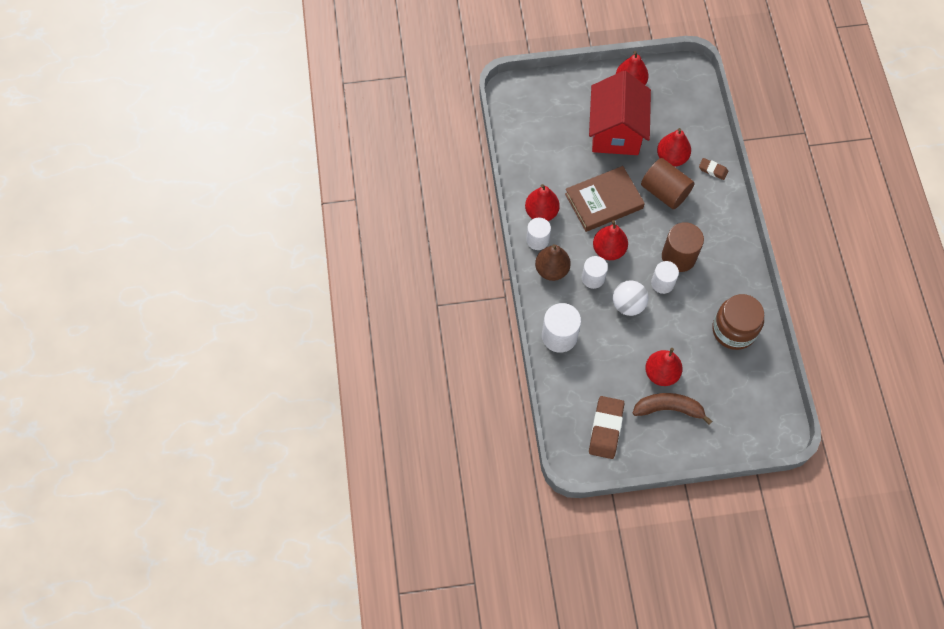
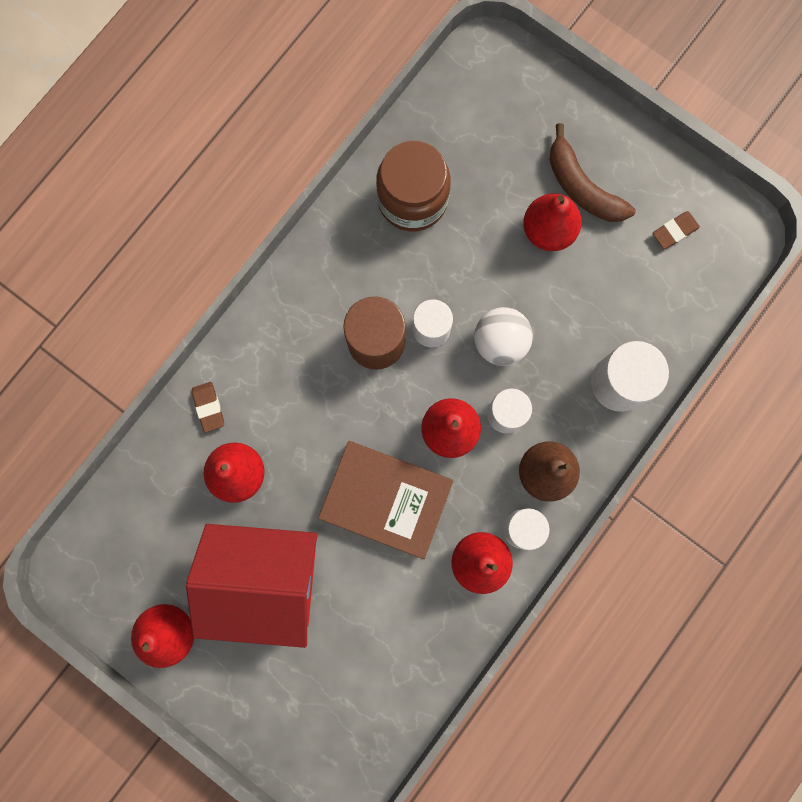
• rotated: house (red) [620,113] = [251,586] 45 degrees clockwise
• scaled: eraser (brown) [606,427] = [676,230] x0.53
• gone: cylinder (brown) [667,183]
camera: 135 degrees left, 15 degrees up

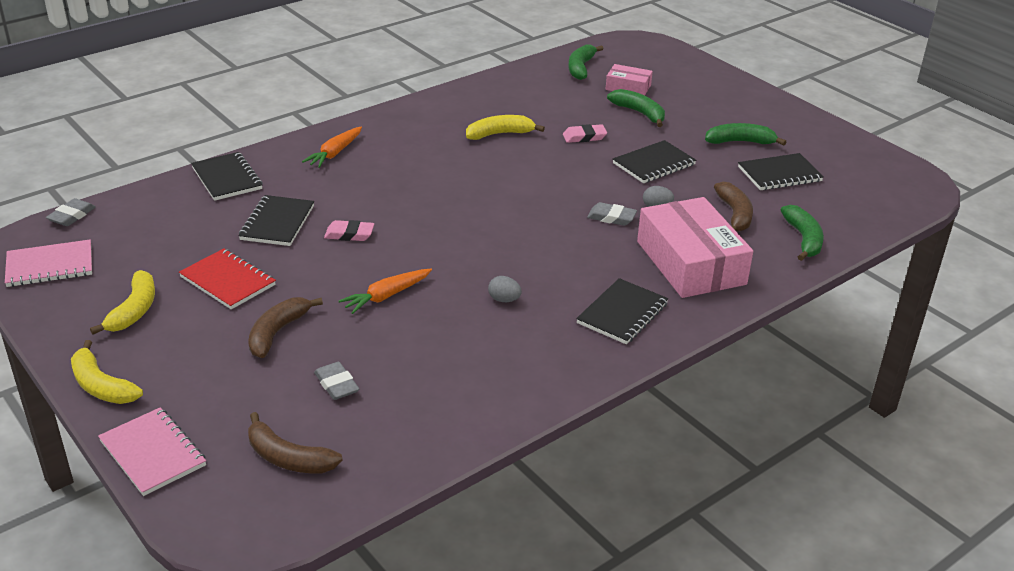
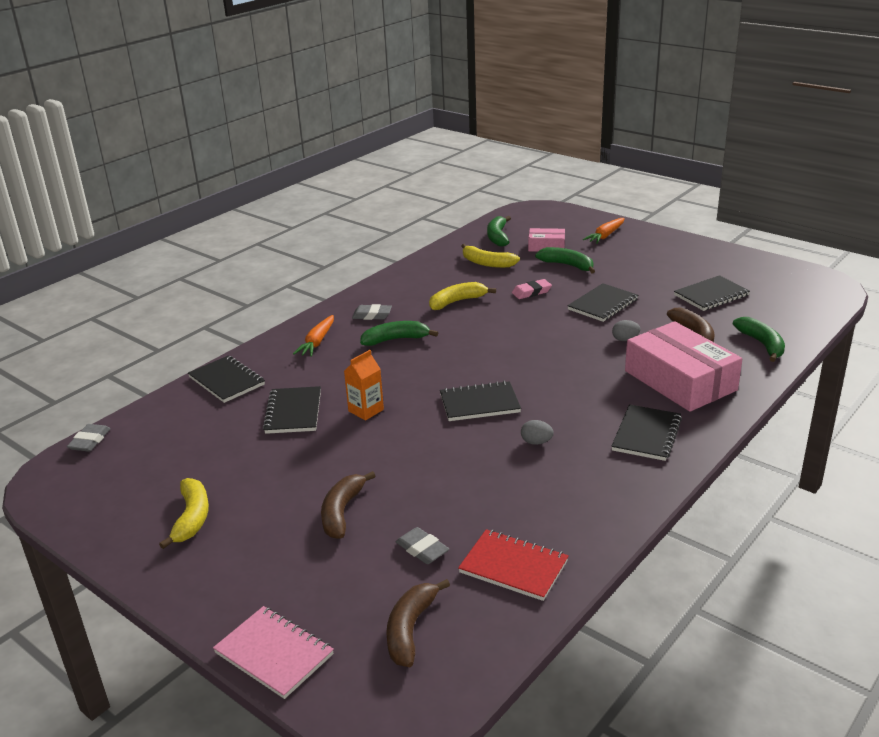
• gone: notebook (pink) [48,263]
• shifted: banana (yellow) [107,372] to [490,256]
• shifted: notebook (red) [227,278] to [513,565]
• rotated: banana (brown) [295,442] = [418,623] 90 degrees clockwise
• swapped: eraser (pink) [349,230] to carton (orange) [364,385]
• shifted: carrot (orange) [385,291] to [604,231]
• shifted: eraser (grey) [612,214] to [372,312]
• shifted: banana (green) [745,134] to [399,333]
• new: notebook (black) [480,401]
camera: 10 degrees left, 5 degrees down

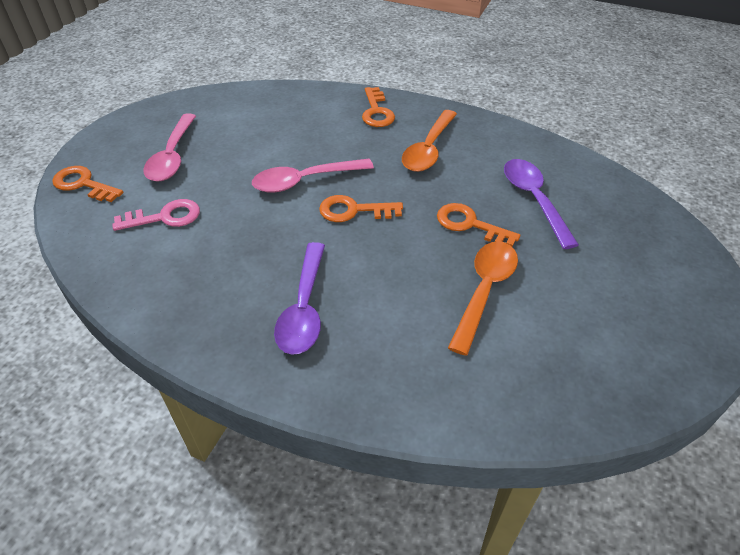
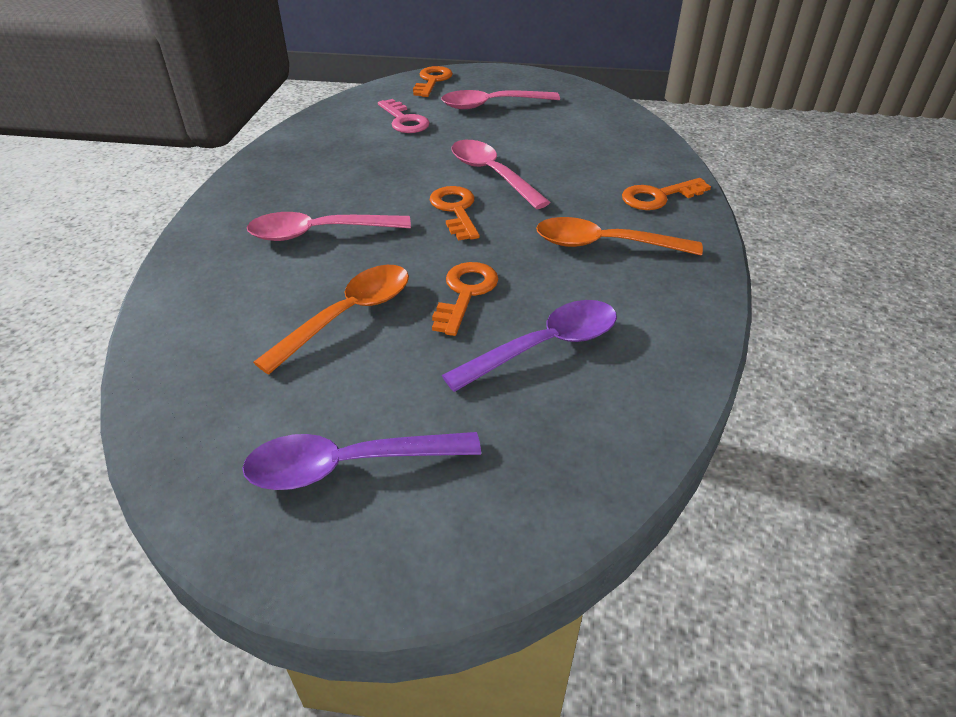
• shifted: spoon (purple) [299,298] to [361,461]
• rotated: spoon (orange) [483,298] = [331,319] 60 degrees counterclockwise
• new: spoon (pink) [329,226]
camera: 75 degrees right, 5 degrees down

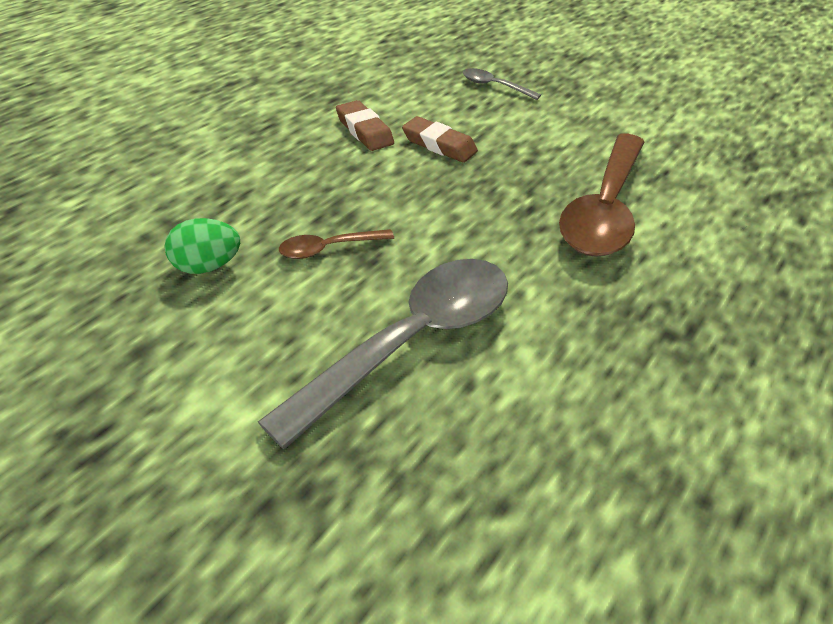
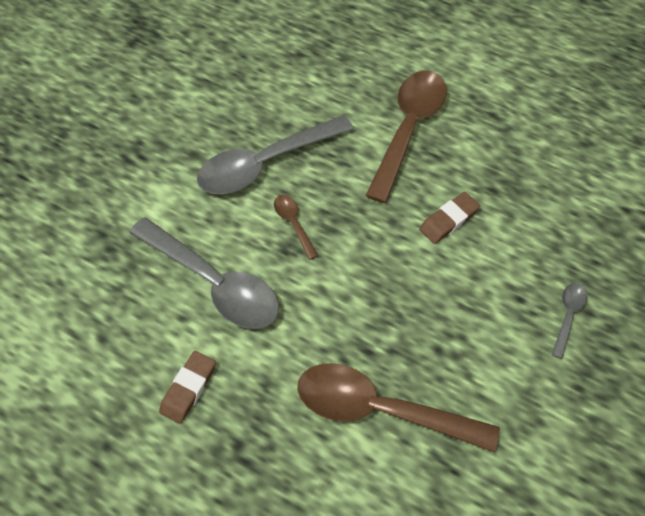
• swapped: egg (green) [202,246] to spoon (grey) [275,154]
• shifted: eraser (brown) [440,139] to [187,387]
• new: spoon (brown) [406,136]
camera: 85 degrees right, 15 degrees up

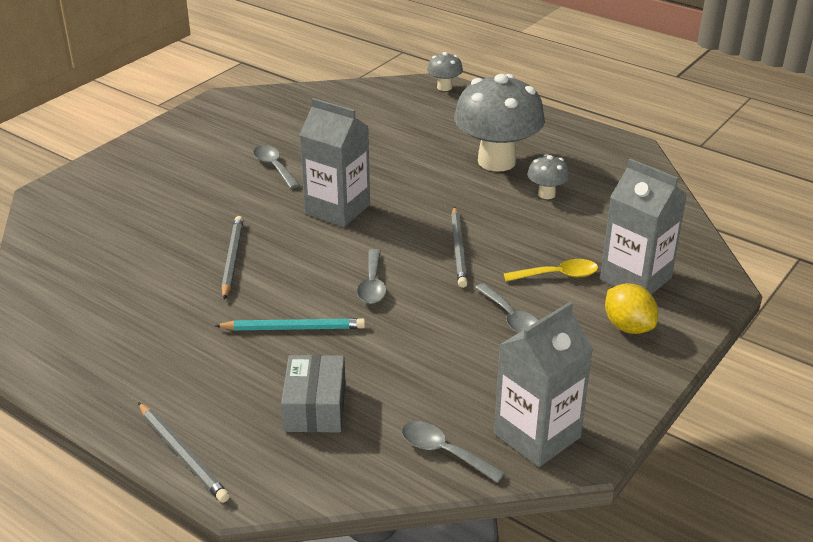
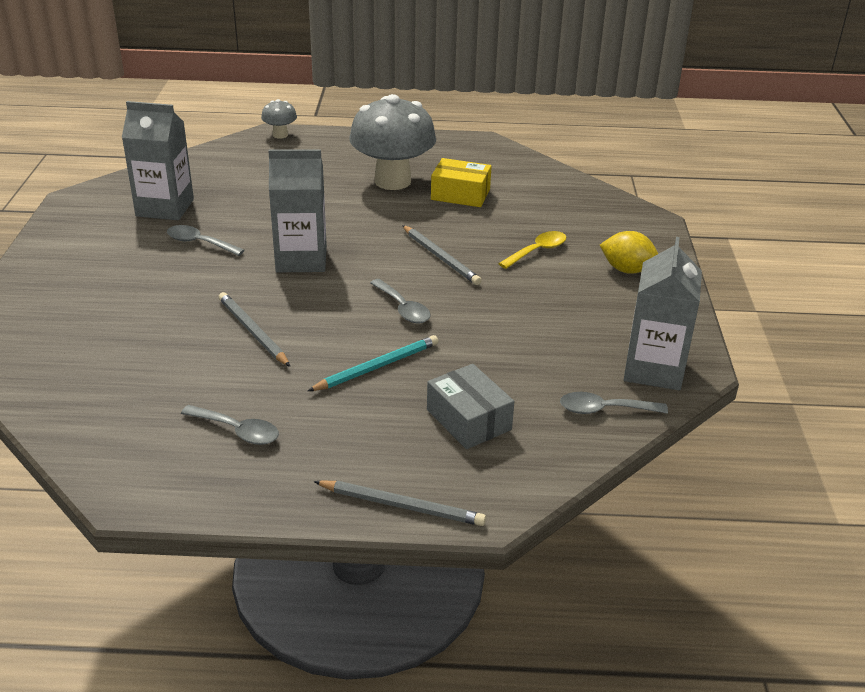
• shifted: spoon (grey) [506,308] to [230,425]
• swapped: mushroom (grey) [548,176] to box (yellow) [461,182]
• shifted: carton (grey) [643,226] to [158,160]
camera: 35 degrees left, 0 degrees up

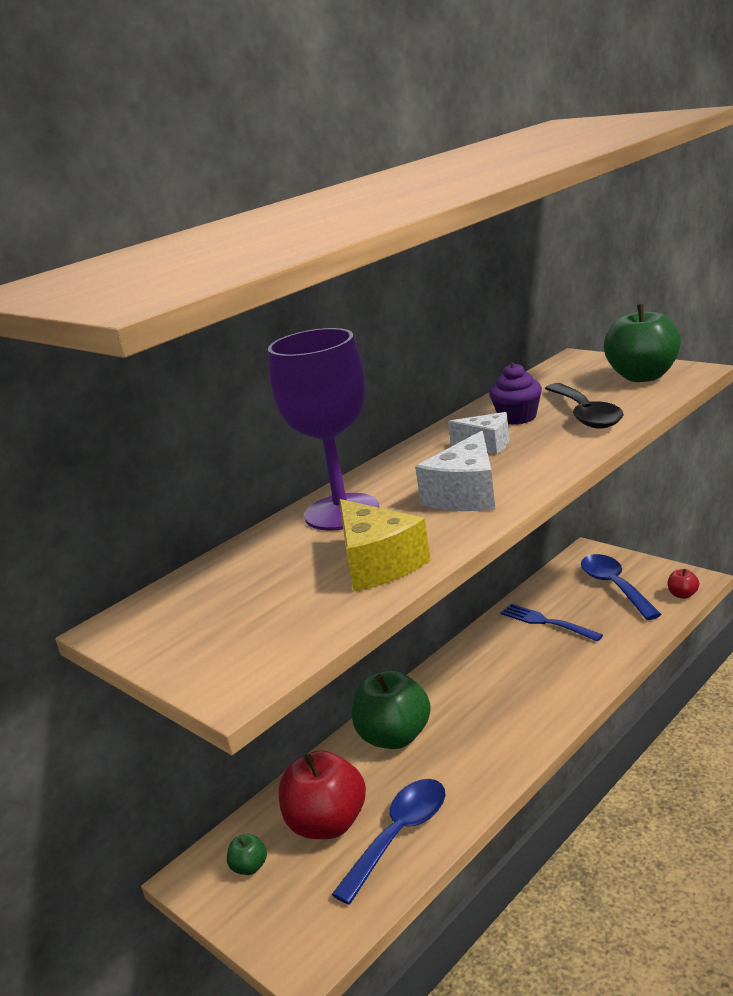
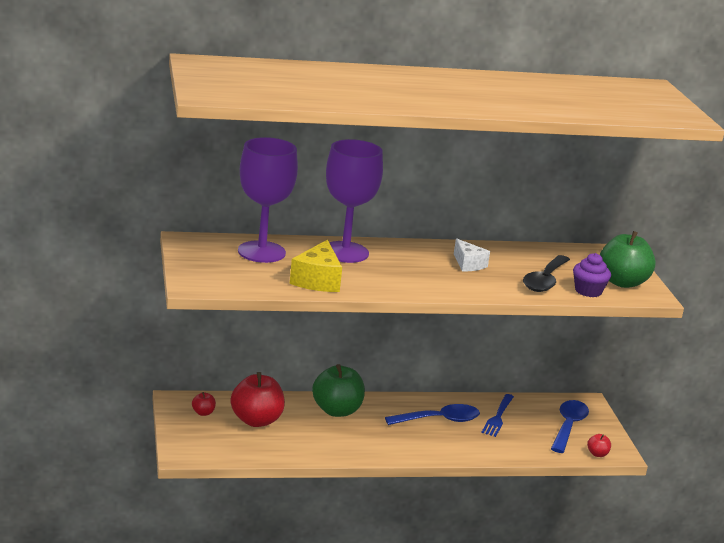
• repainted: apple (green) [247,854] to apple (red) [204,404]
• shifted: spoon (blue) [388,842] to [432,414]
• gone: cheese (white) [455,471]
• shifted: cupcake (purple) [515,394] to [592,275]
• rotated: fork (blue) [551,623] = [497,415] 150 degrees counterclockwise
• new: goblet (purple) [268,200]
camera: 30 degrees right, 0 degrees up

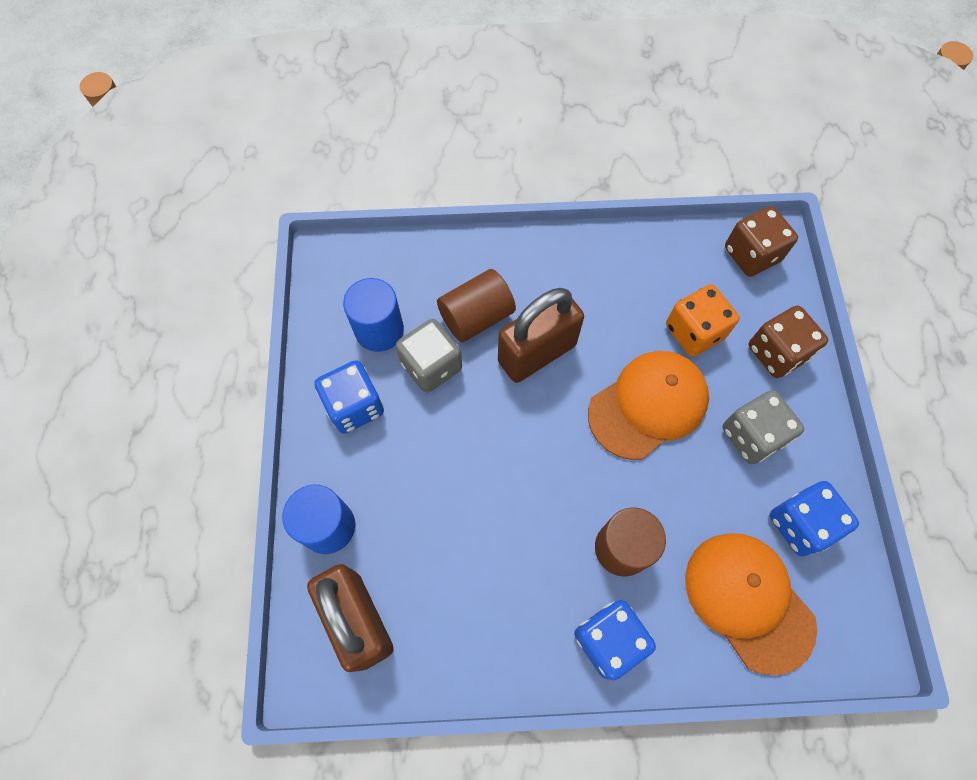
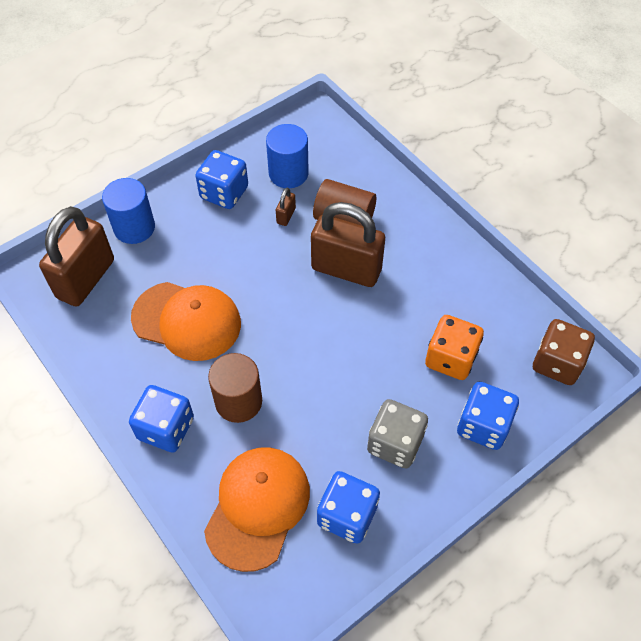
• swapped: dice (grey) [429,356] to padlock (brown) [286,207]
• shifted: cap (orange) [648,405] to [186,321]
• repainted: dice (brown) [788,341] to dice (blue) [488,416]
camera: 55 degrees right, 10 degrees down

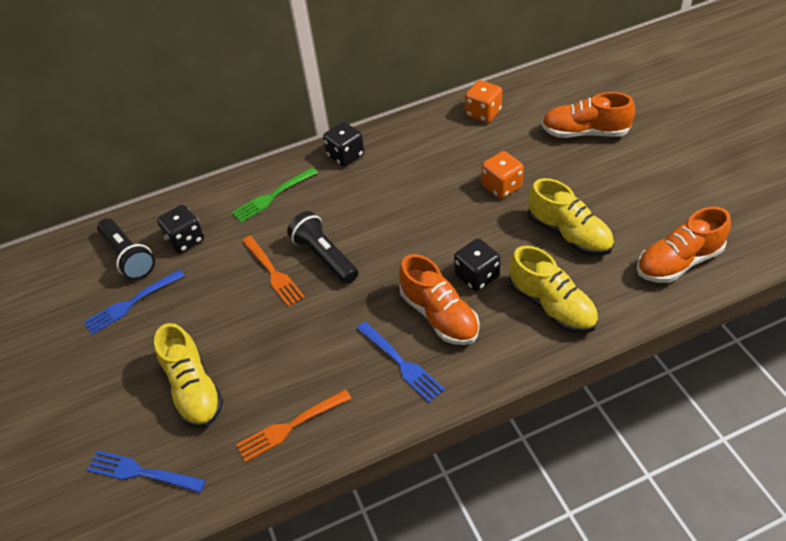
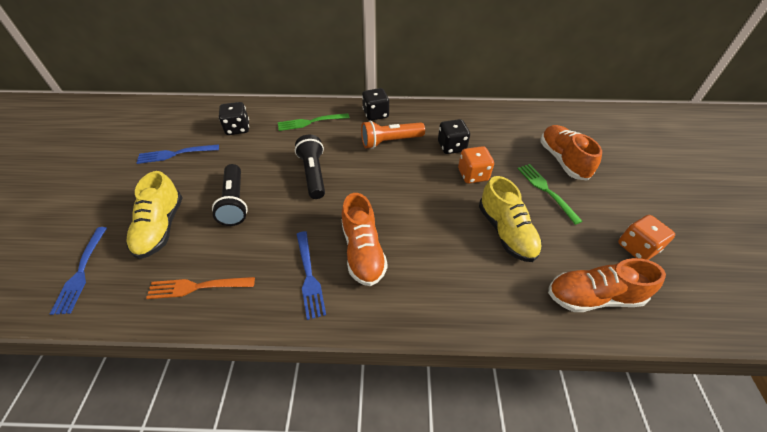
• rotated: fork (blue) [146,471] = [78,271] 135 degrees counterclockwise
• shifted: flashlight (black) [126,249] to [230,195]
• gone: fork (orange) [273,271]
• shifted: dice (black) [477,265] to [454,136]
• shifted: dice (orange) [483,101] to [646,237]
• gone: shoe (yellow) [553,289]
• rotated: shoe (orange) [588,115] = [571,153] 45 degrees clockwise
• new: flashlight (orange) [393,135]
• new: fork (green) [550,194]
camera: 20 degrees right, 0 degrees up

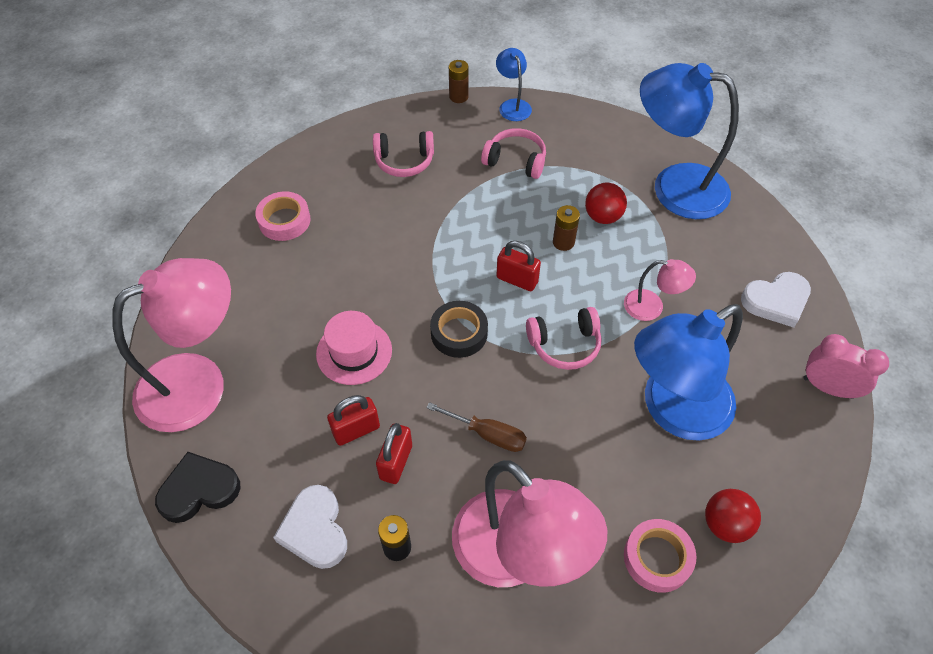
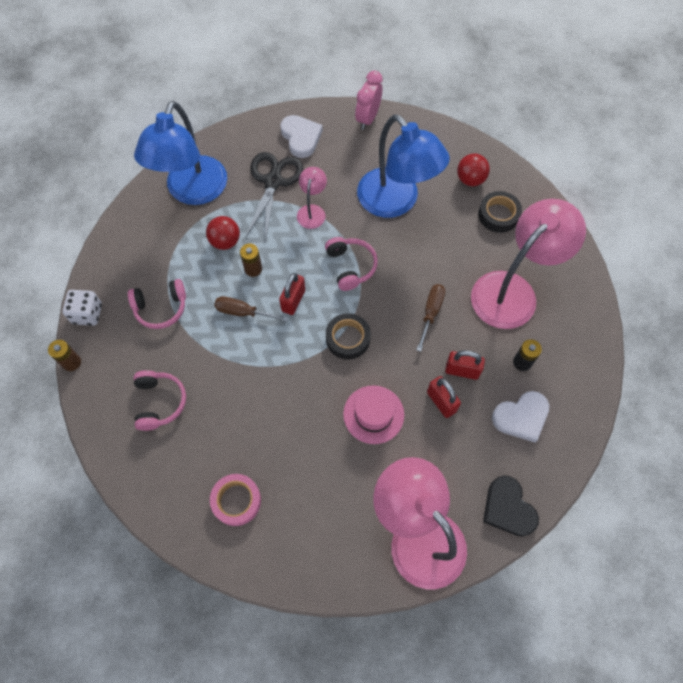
• rotated: headphones (pink) [513,153] = [157,304] 120 degrees counterclockwise
• swapped: lamp (blue) [514,84] to dice (white) [82,308]
• repainted: tape (pink) [660,556] to tape (black) [500,212]
• new: screwdriver (brown) [251,309]
• new: scissors (black) [274,197]
camera: 95 degrees left, 10 degrees up

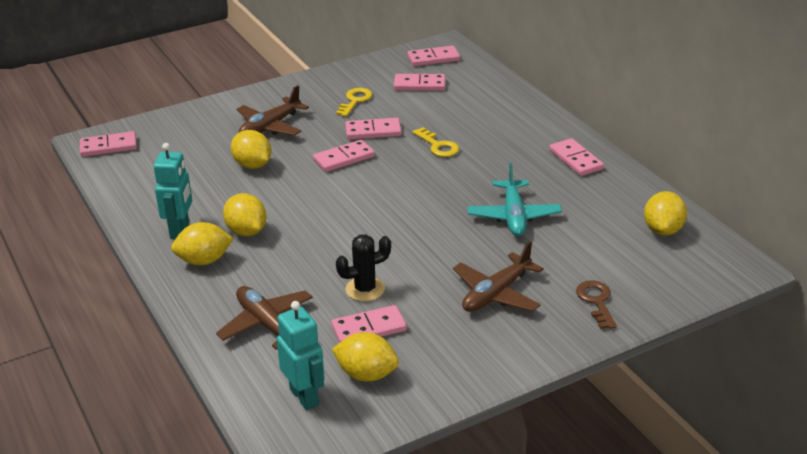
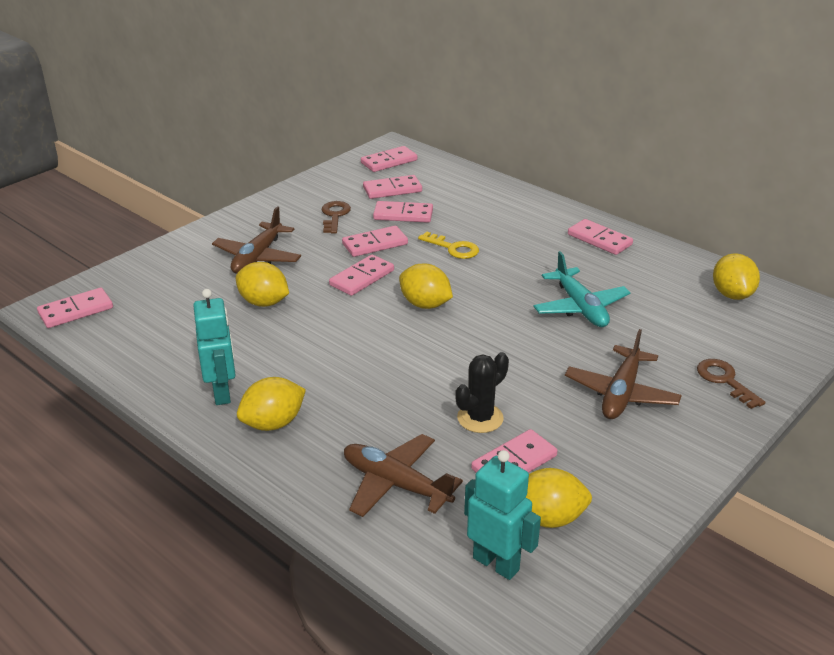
• shifted: lemon (yellow) [245,214] to [426,286]
• repainted: key (yellow) [354,102] to key (brown) [336,217]
• new: domino (pink) [403,212]
camera: 20 degrees left, 0 degrees up

